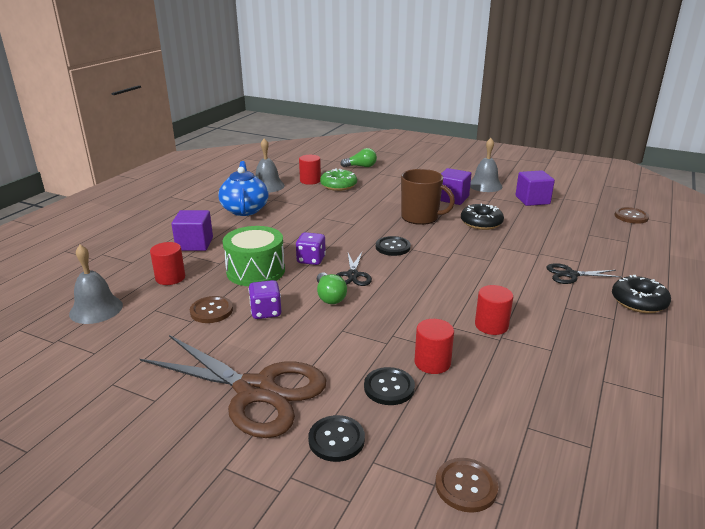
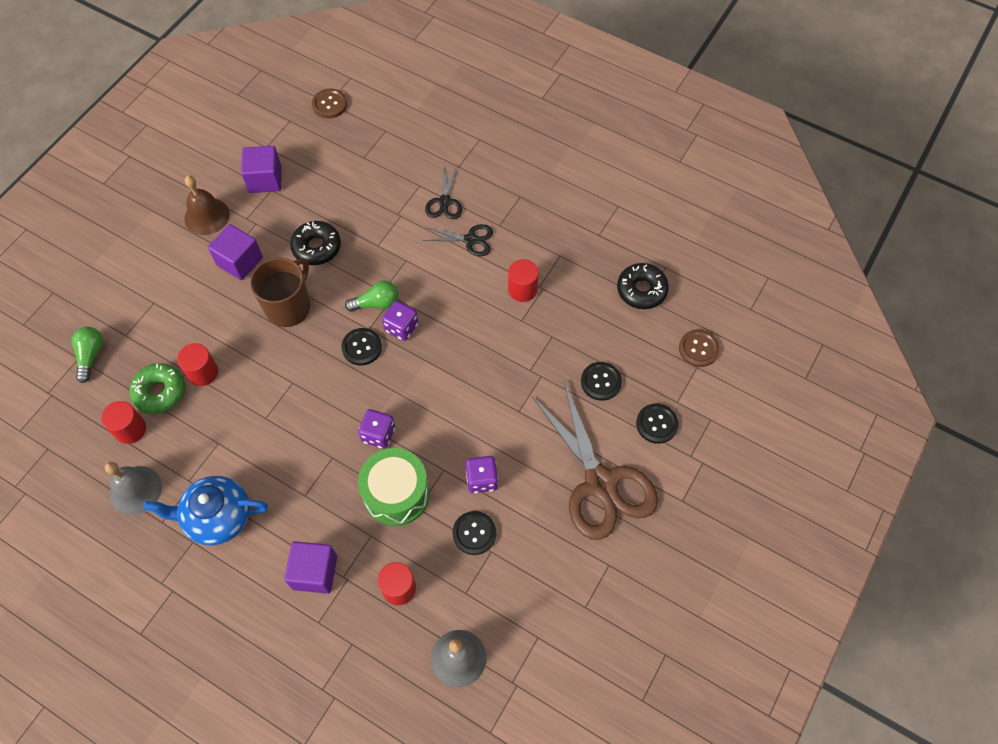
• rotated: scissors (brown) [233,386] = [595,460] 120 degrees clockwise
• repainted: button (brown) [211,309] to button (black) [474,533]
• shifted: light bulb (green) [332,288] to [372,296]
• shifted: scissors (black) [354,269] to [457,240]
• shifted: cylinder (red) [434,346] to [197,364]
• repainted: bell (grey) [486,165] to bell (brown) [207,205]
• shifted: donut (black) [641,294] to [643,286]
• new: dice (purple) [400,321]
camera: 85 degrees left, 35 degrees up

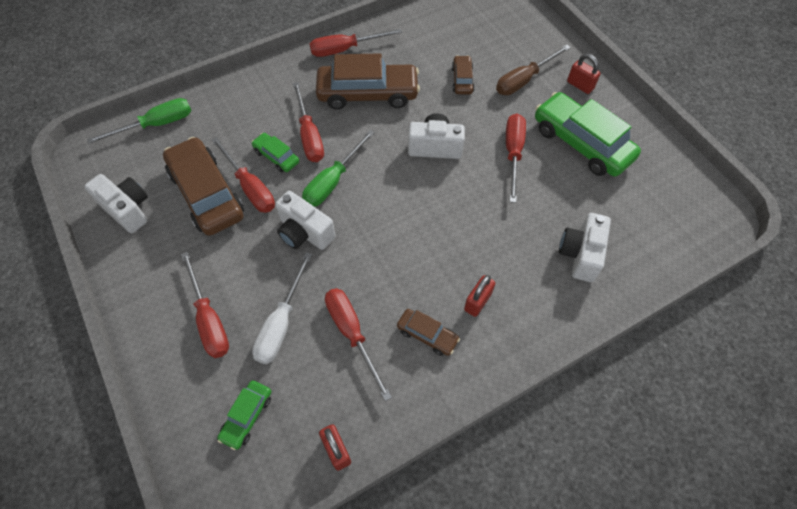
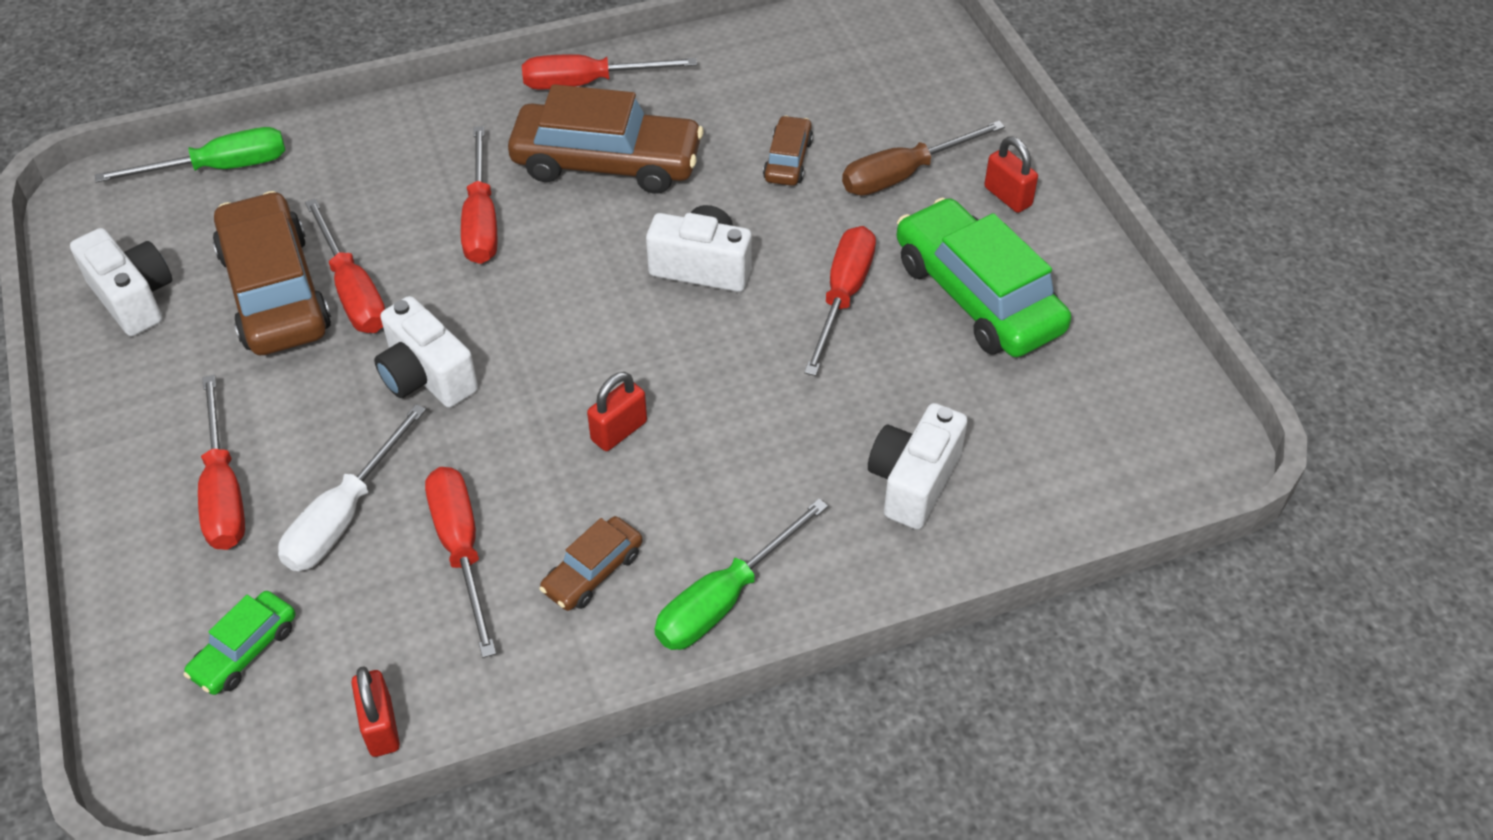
• gone: car (green) [275,152]
• shifted: screwdriver (green) [338,168] to [741,574]
• rotated: car (brown) [428,332] = [591,563] 90 degrees clockwise
• shifted: padlock (red) [479,296] to [617,411]
camera: 10 degrees right, 10 degrees down

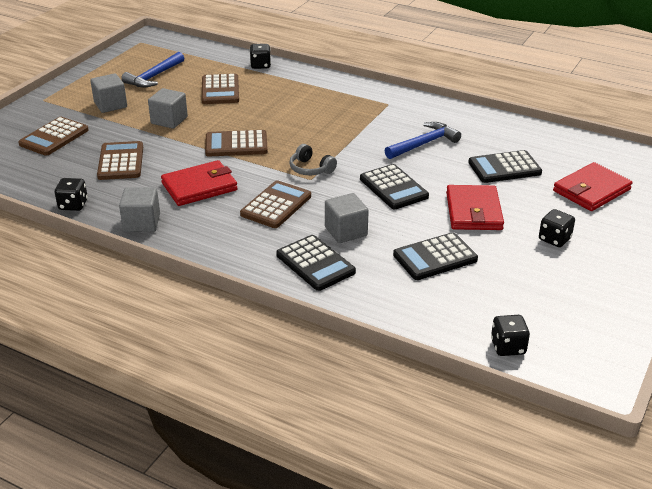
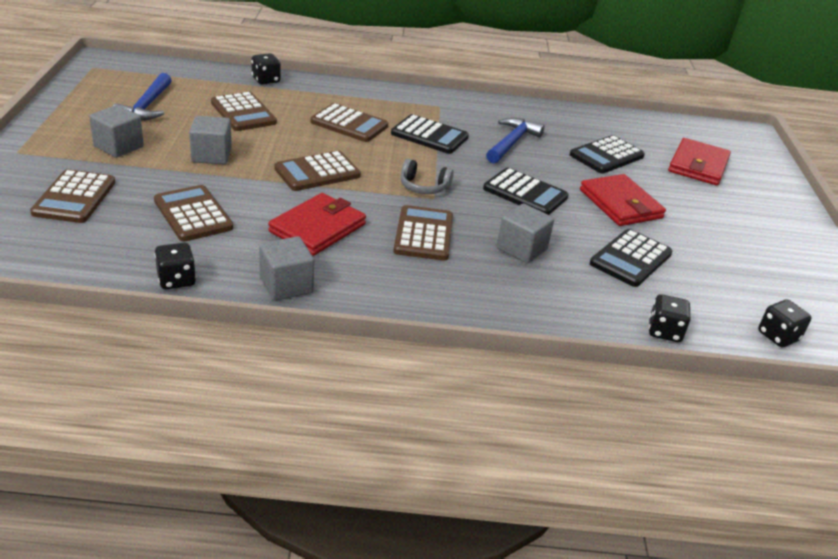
• shifted: calculator (black) [316,263] to [430,134]
• shifted: dice (black) [557,228] to [670,318]
• new: calculator (brown) [349,122]
camera: 30 degrees left, 0 degrees up

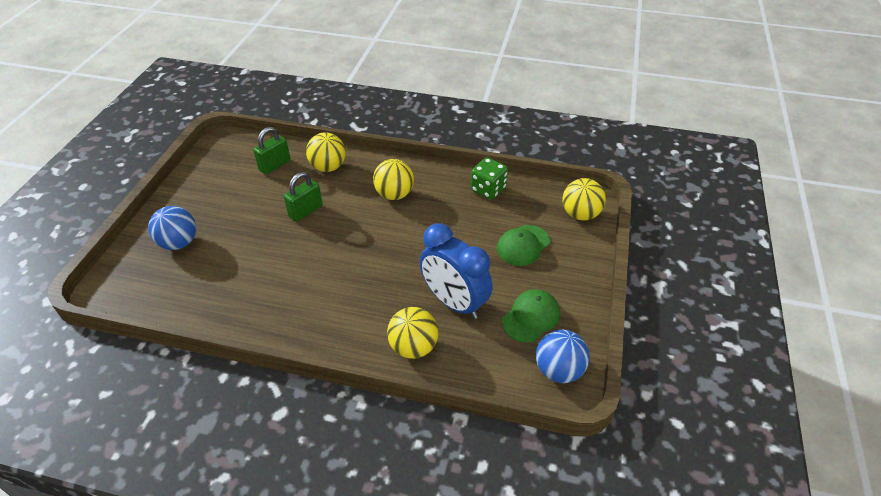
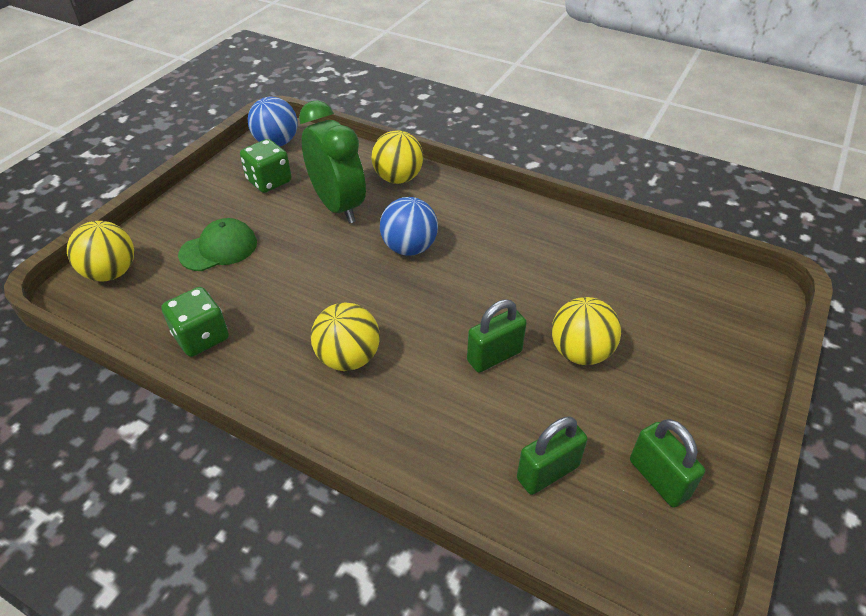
• shifted: ball (blue) [172,228] to [409,226]
• shifted: ball (yellow) [326,152] to [586,331]
• repainted: clock (blue) [456,271] to clock (green) [332,161]
• swapped: cap (green) [531,316] to dice (green) [266,166]
• new: padlock (green) [667,463]
camera: 165 degrees left, 0 degrees up

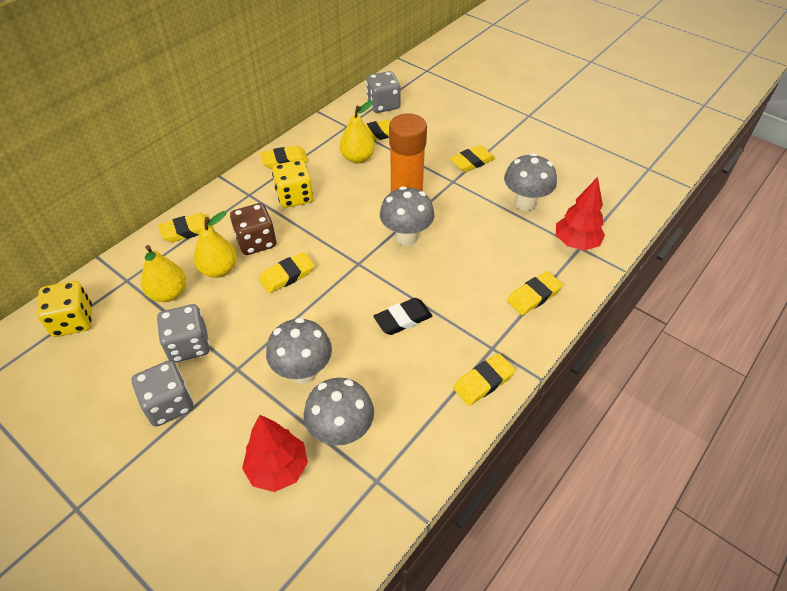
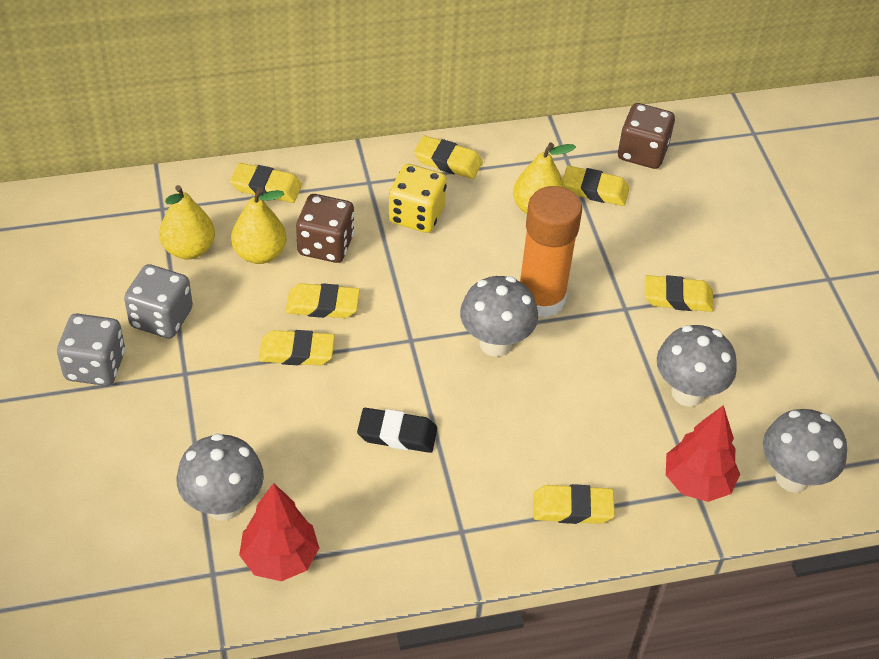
• gone: dice (yellow) [64,309]
• shifted: tree (red) [275,453] to [279,532]
• shifted: mushroom (grey) [299,351] to [805,451]
• repainted: dice (grey) [383,92] to dice (brown) [646,136]
• shifted: eraser (yellow) [484,380] to [297,348]
camera: 35 degrees right, 0 degrees up

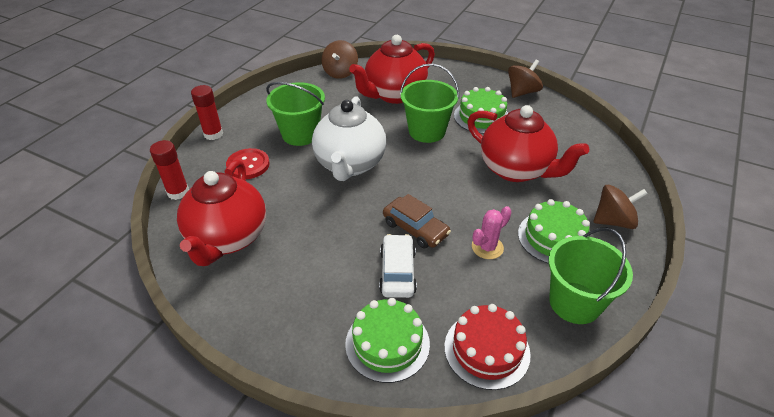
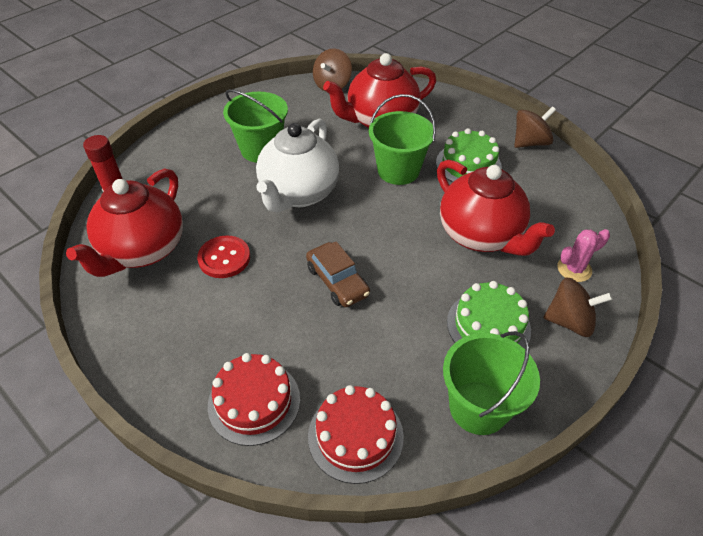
• gone: glue stick (red) [207,112]
• shifted: button (red) [248,163] to [223,256]
• repainted: cake (green) [387,340] to cake (red) [254,399]
• gone: car (white) [398,266]
• shifted: cactus (pink) [491,232] to [583,255]
camera: 15 degrees right, 5 degrees up

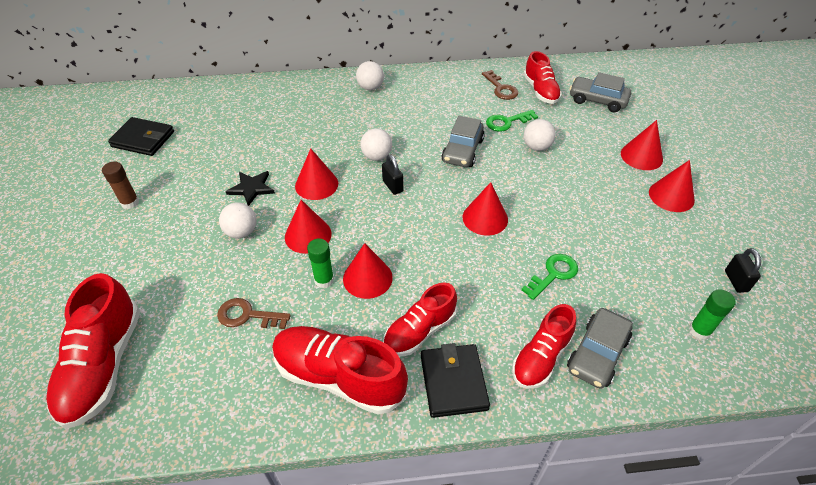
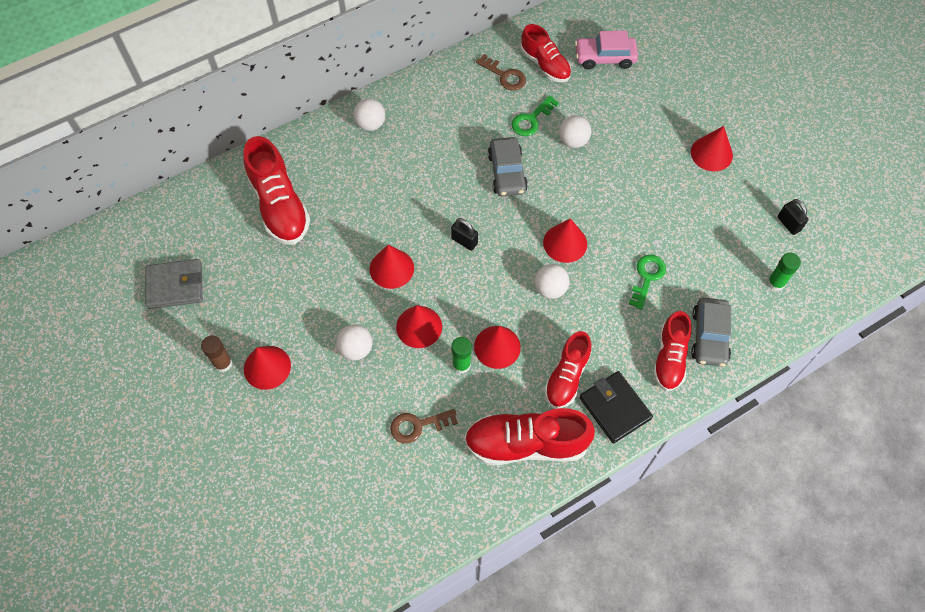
• shifted: shoe (red) [93,351] to [277,190]
• repainted: wallet (black) [141,136] to wallet (grey) [174,284]
• gone: star (black) [250,188]
• shifted: ball (white) [376,144] to [551,281]
• repainted: car (grey) [600,92] to car (pink) [606,50]
• shifted: cone (red) [642,145] to [267,368]
camera: 25 degrees left, 15 degrees up

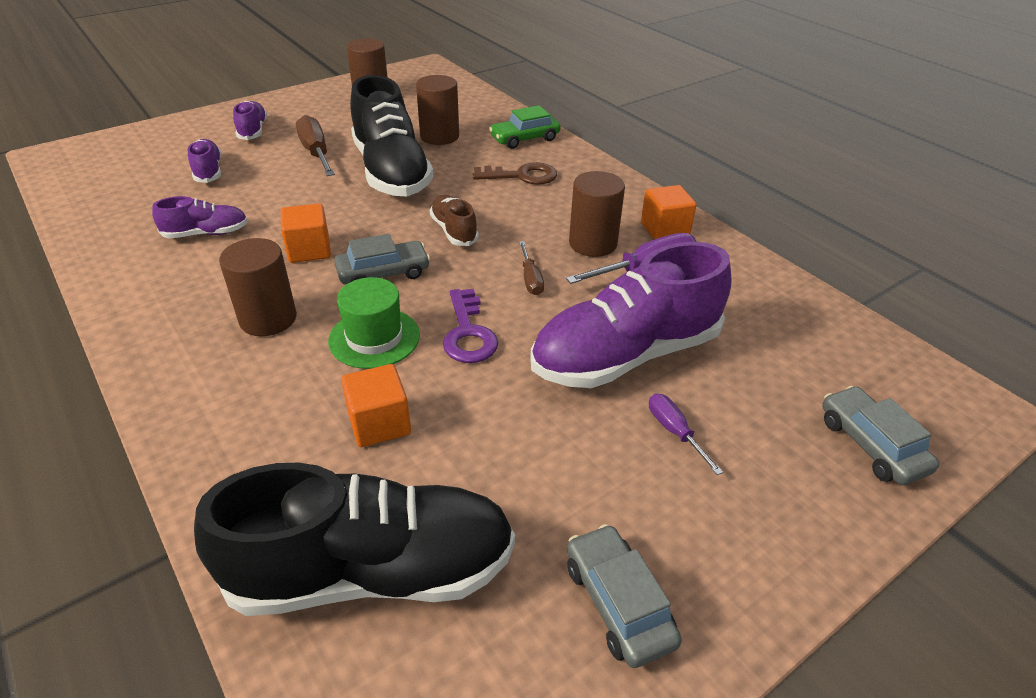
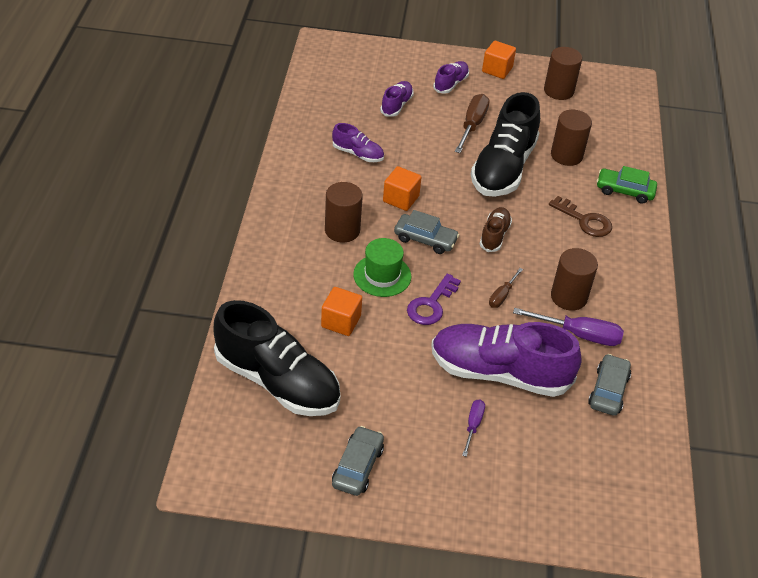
• shifted: cube (orange) [669,212] to [499,60]
• shifted: car (grey) [880,435] to [609,385]
camera: 40 degrees right, 5 degrees up

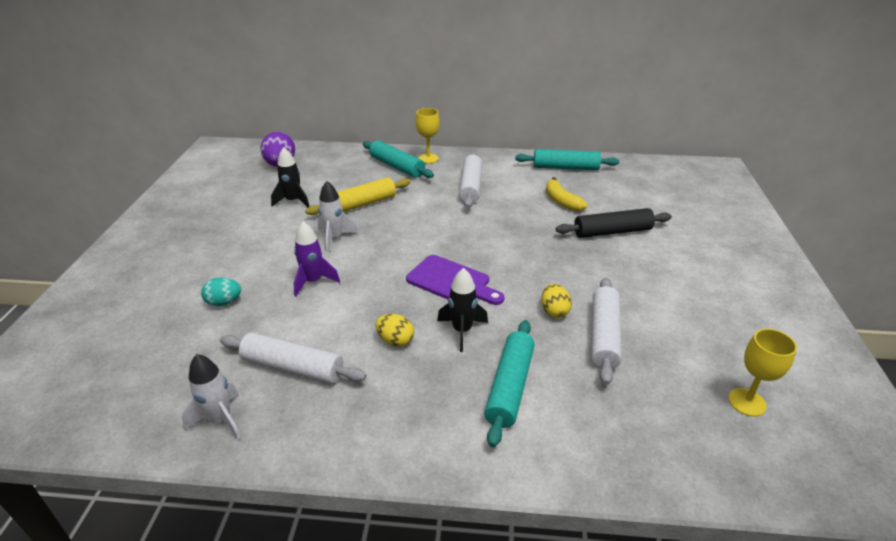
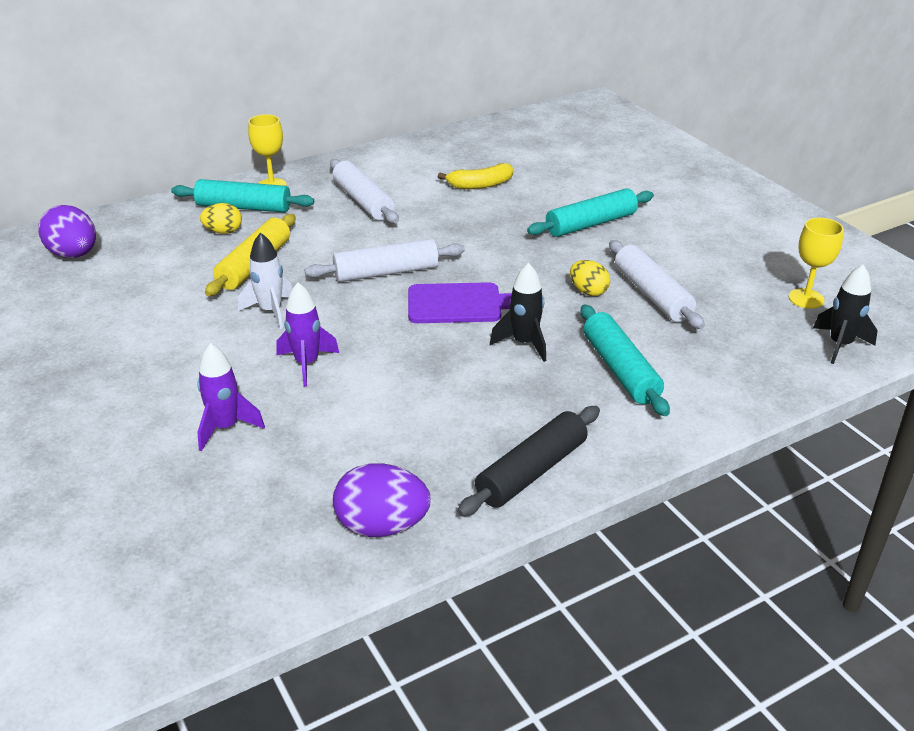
• swapped: rocket (white) [211,397] to egg (purple) [382,500]
• swapped: egg (turquoise) [221,292] to rocket (purple) [231,397]
• shifted: rolling pin (white) [293,358] to [385,260]
• shifted: rocket (black) [290,177] to [845,314]
• shifted: egg (yellow) [395,330] to [221,218]
• shifted: rolling pin (turquoise) [567,159] to [590,212]
• rotated: banana (yellow) [566,194] = [475,176] 45 degrees counterclockwise
• shifted: rolling pin (black) [614,223] to [528,461]
camera: 35 degrees left, 0 degrees up

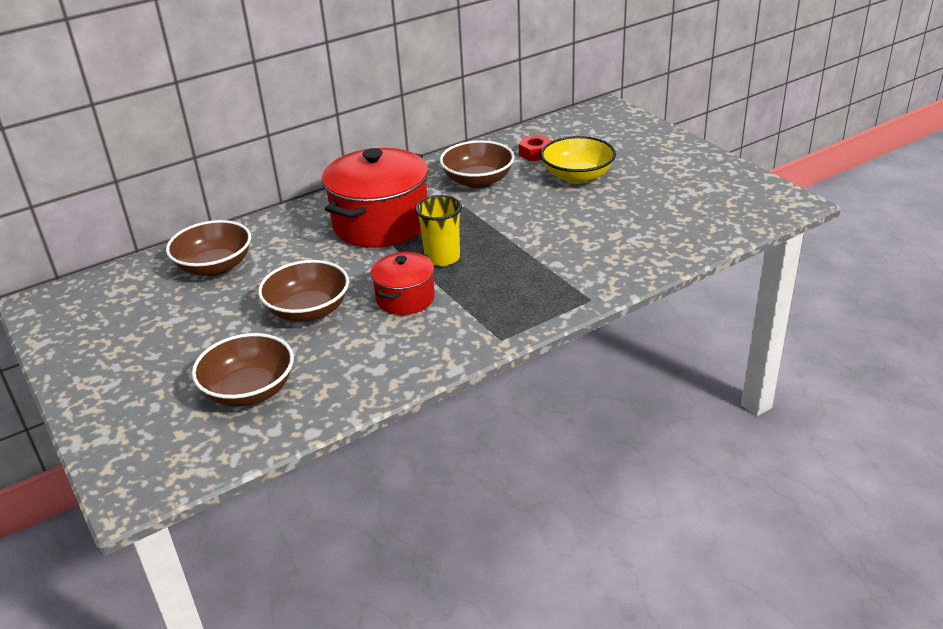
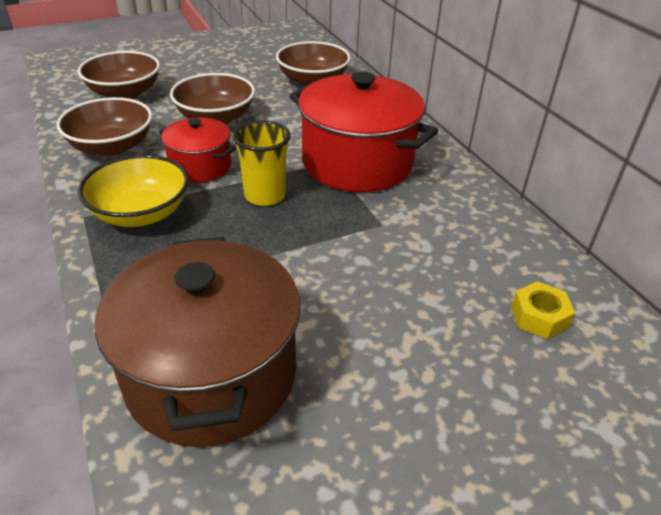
• shifted: bowl (brown) [477,164] to [104,126]
• repainted: nut (red) [535,148] to nut (yellow) [543,310]
• shifted: bowl (yellow) [578,160] to [133,191]
• new: pot (brown) [198,342]
camera: 95 degrees right, 5 degrees up

